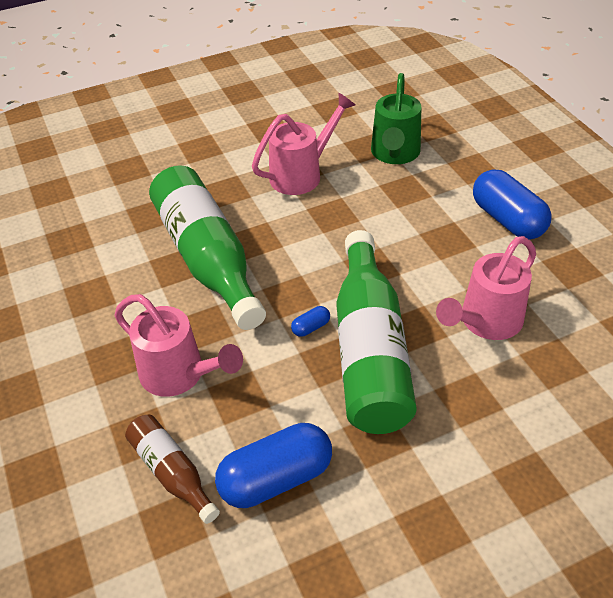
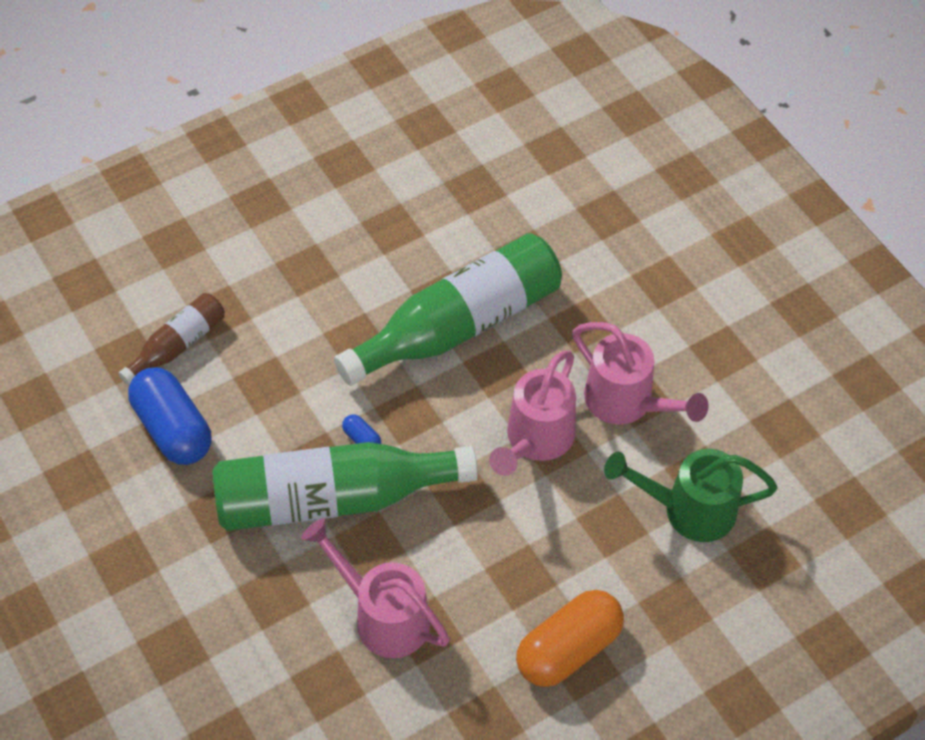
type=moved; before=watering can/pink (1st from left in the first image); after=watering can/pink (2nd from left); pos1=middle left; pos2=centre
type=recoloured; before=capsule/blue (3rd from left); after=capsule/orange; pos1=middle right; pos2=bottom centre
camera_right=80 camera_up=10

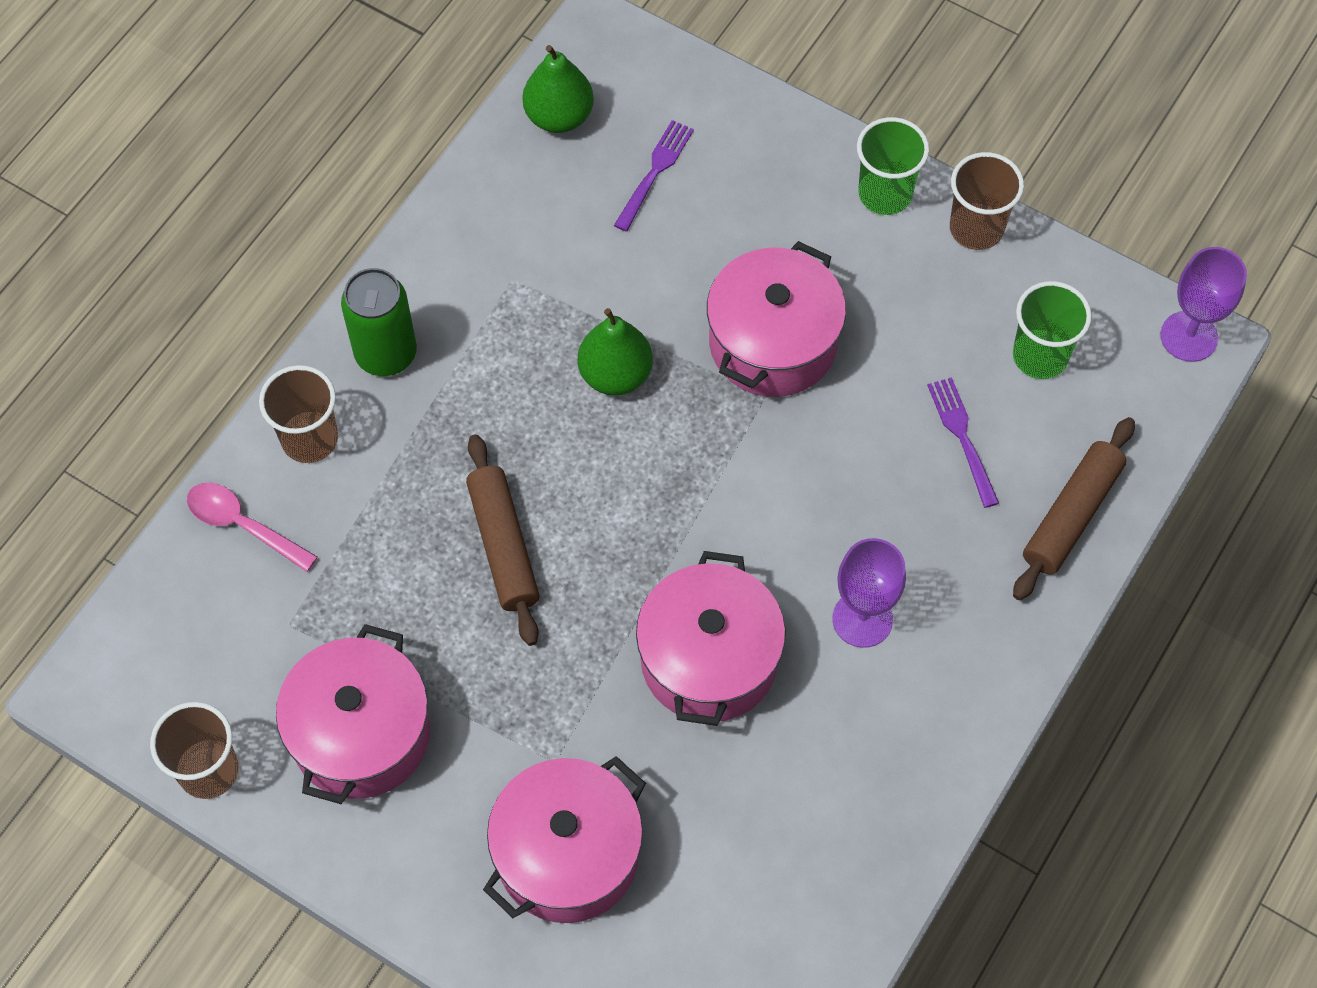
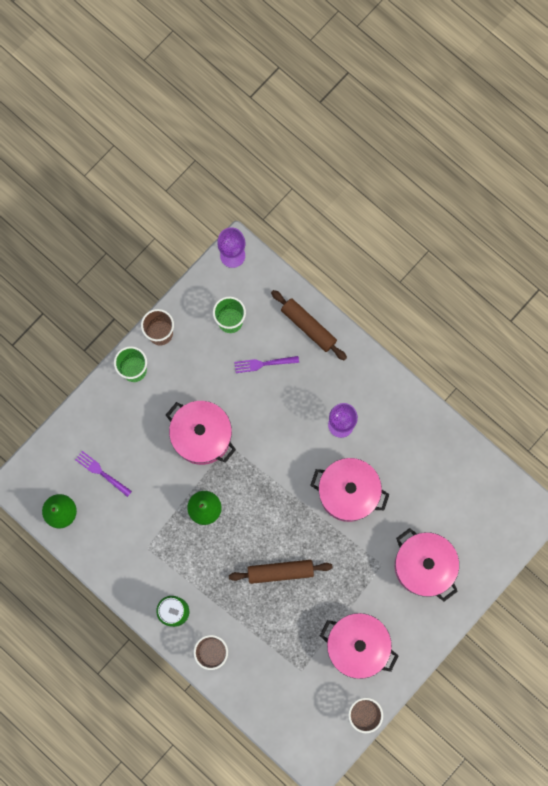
type=removed; before=spoon/pink; pos1=middle left
camera_right=-80 camera_up=15

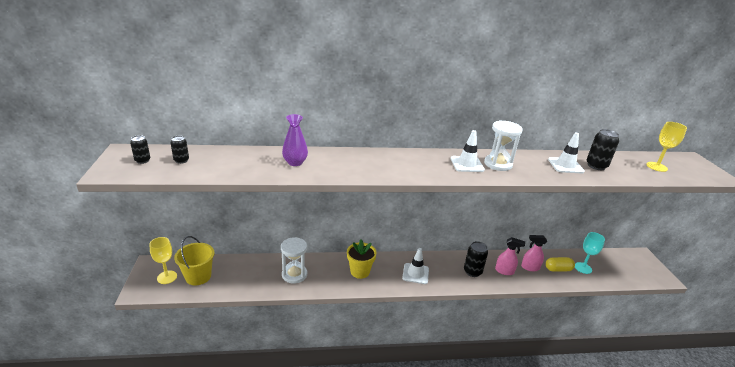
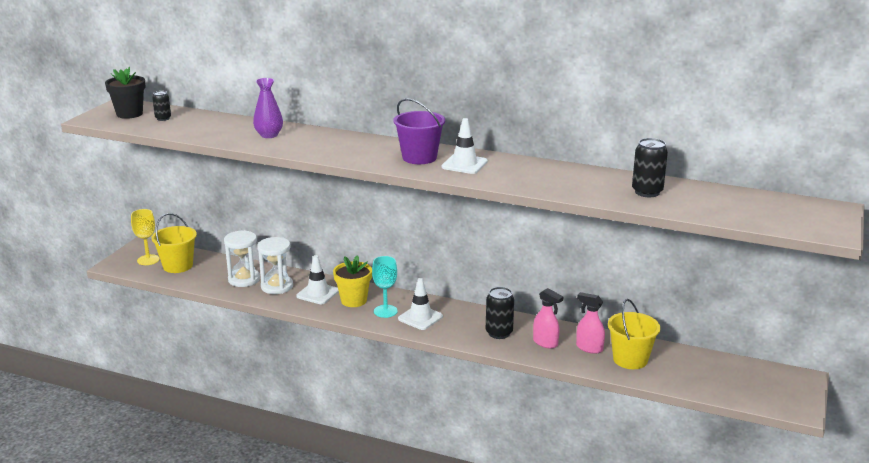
type=replaced; before=can/black (1st from left); after=flower pot/black; pos1=middle left; pos2=top left
type=moved; before=hourglass/white (2nd from left in the first image); after=hourglass/white (1st from left); pos1=middle right; pos2=middle left
type=moved; before=traffic cone/white (3rd from left in the first image); after=traffic cone/white (1st from left); pos1=middle right; pos2=centre
type=moved; before=goblet/turquoise; pos1=bottom right; pos2=centre
type=added; after=bucket/purple; pos2=top centre
type=replaced; before=capsule/yellow; after=bucket/yellow (2nd from left); pos1=bottom right; pos2=bottom right
type=removed; before=goblet/yellow (2nd from left); pos1=middle right
camera_right=30 camera_up=-5

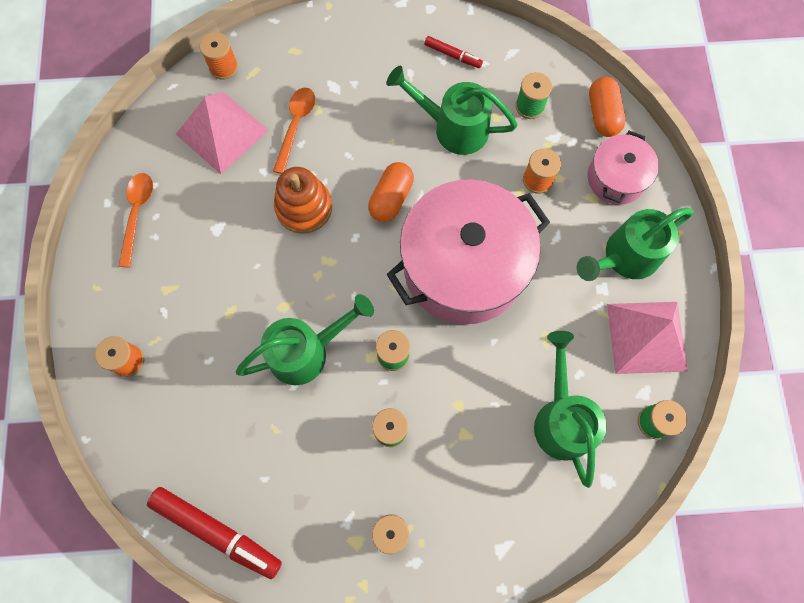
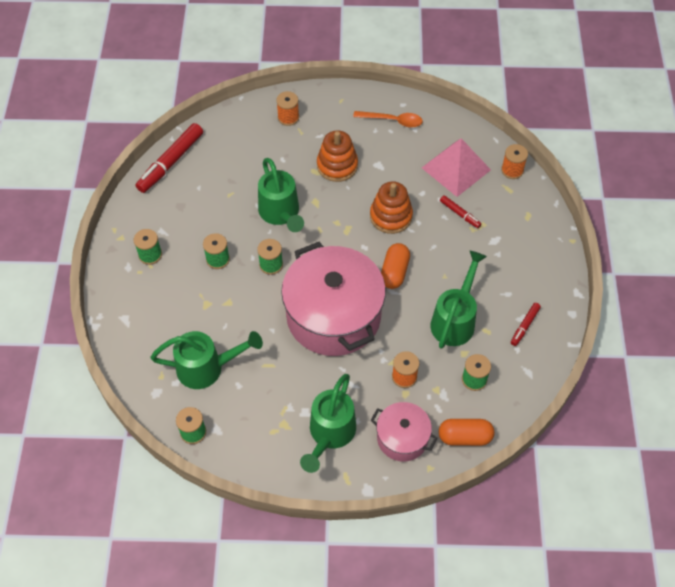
type=turned; before=watering can/green (4th from left in the first image); pos1=middle right; pos2=bottom centre; turn=-135
type=added; after=stacking toy/orange (1st from left); pos2=top centre
type=turned; before=capsule/orange (1st from left); pos1=top centre; pos2=centre; turn=75
type=replaced; before=spoon/orange (2nd from left); after=marker/red (2nd from left); pos1=top centre; pos2=middle right
type=removed; before=pyramid/pink (2nd from left); pos1=middle right
camera_right=95 camera_up=-15

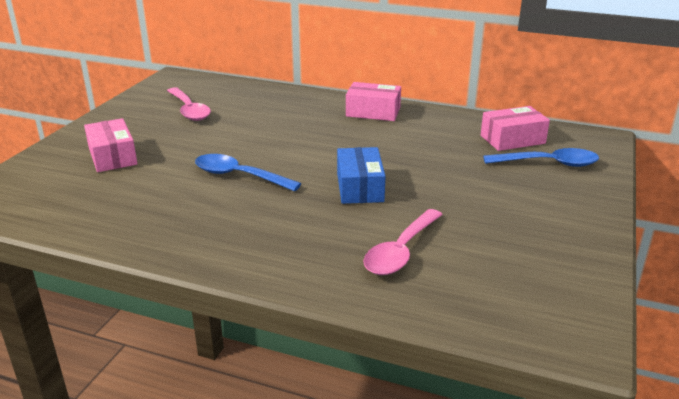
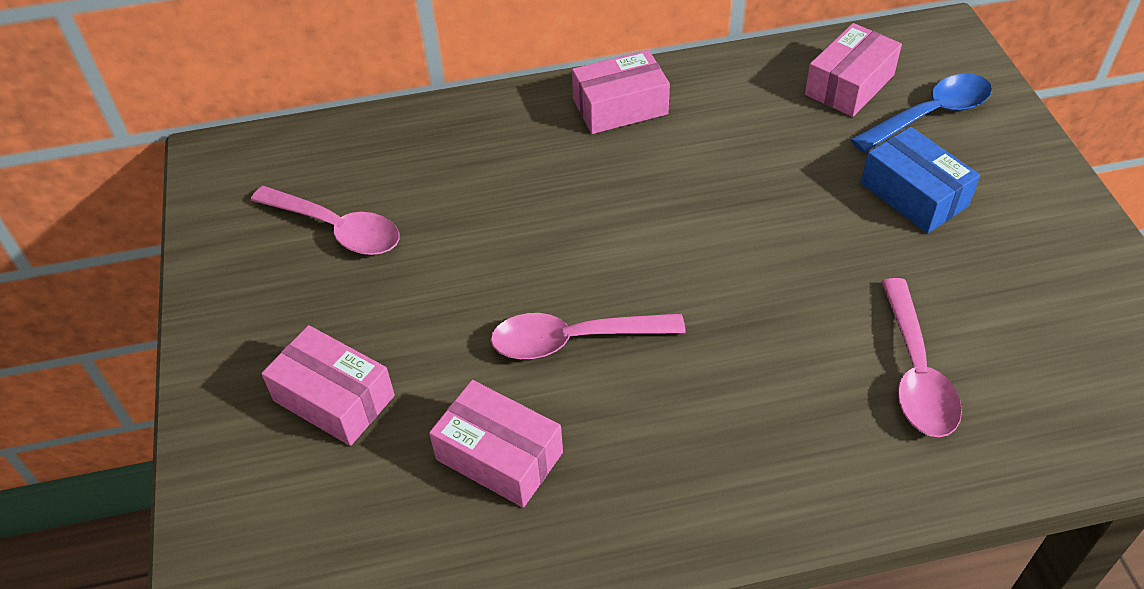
type=added; after=box/pink (2nd from left); pos2=bottom centre
type=recoloured; before=spoon/blue (1st from left); after=spoon/pink (2nd from left); pos1=centre; pos2=centre
type=moved; before=box/blue; pos1=centre; pos2=top right
camera_right=-30 camera_up=20

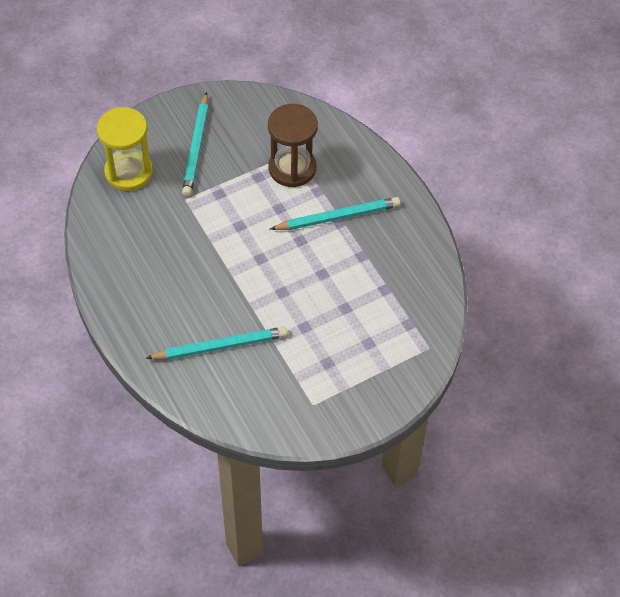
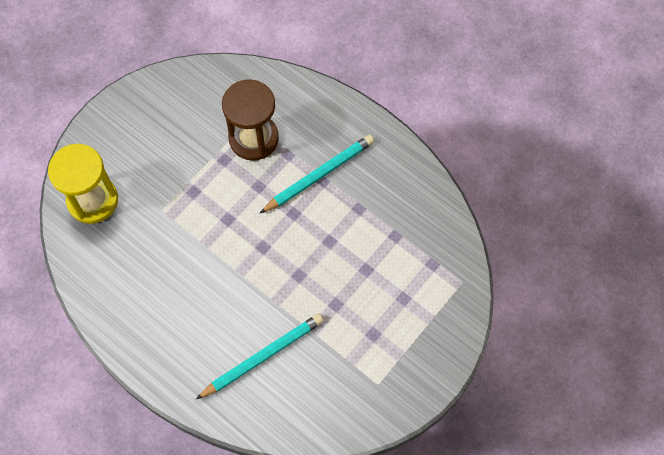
type=removed; before=pencil/turquoise (1st from left); pos1=top left
camera_right=-20 camera_up=10

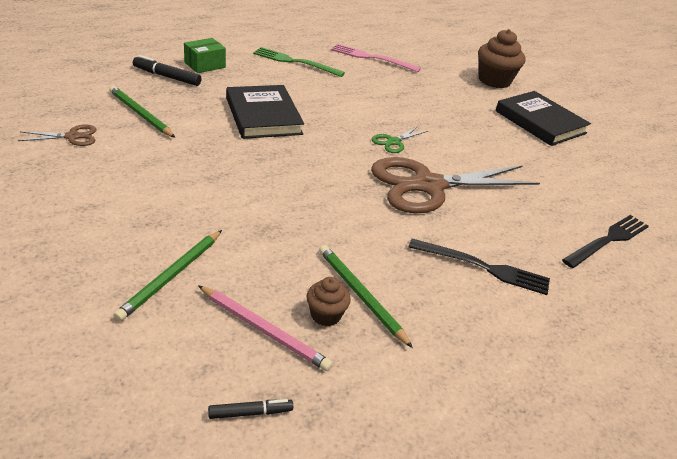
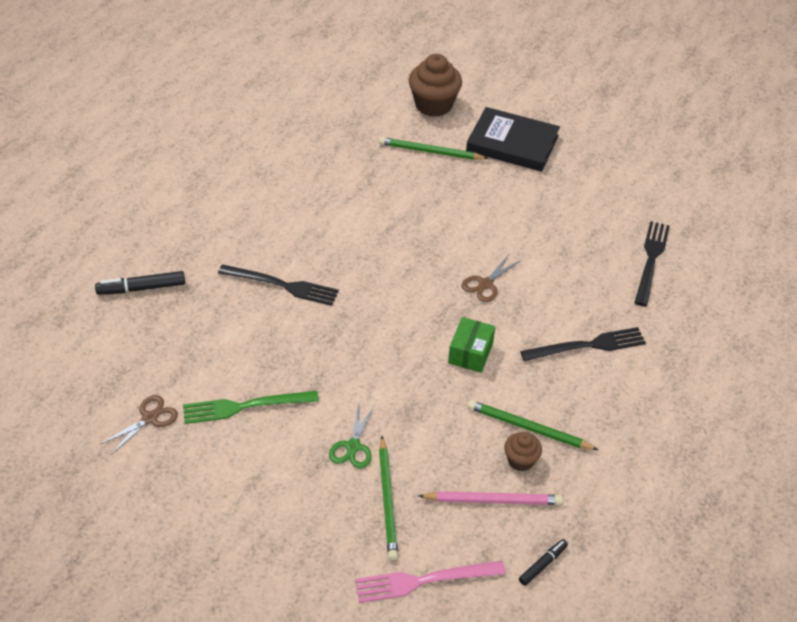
type=moved; before=fork/green; pos1=top centre; pos2=middle left
type=replaced; before=book/black (1st from left); after=fork/black (1st from left); pos1=top centre; pos2=centre
type=moved; before=scissors/green; pos1=top centre; pos2=bottom centre
type=moved; before=fork/pink; pos1=top centre; pos2=bottom centre
type=moved; before=pencil/green (1st from left in the first image); after=pencil/green (2nd from left); pos1=top left; pos2=top centre
type=moved; before=box/green; pos1=top left; pos2=centre
type=resized; before=scissors/brown (2nd from left); pos1=middle right; pos2=centre; scale=0.42
camera_right=-30 camera_up=10

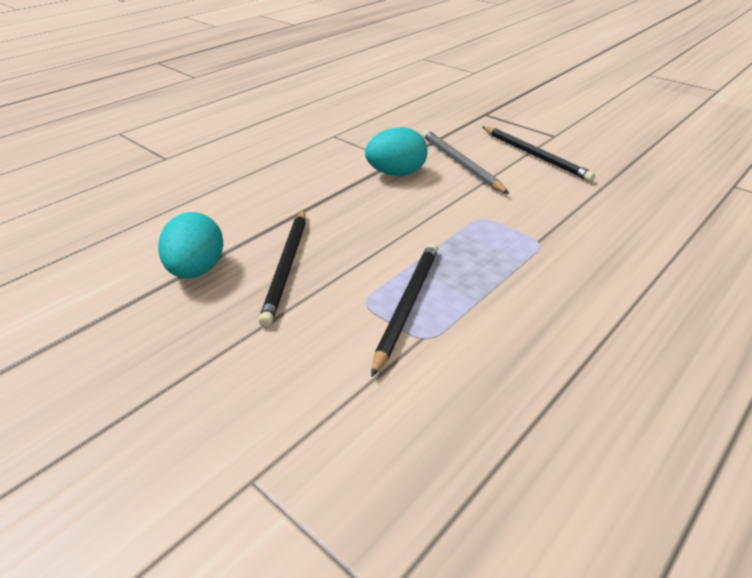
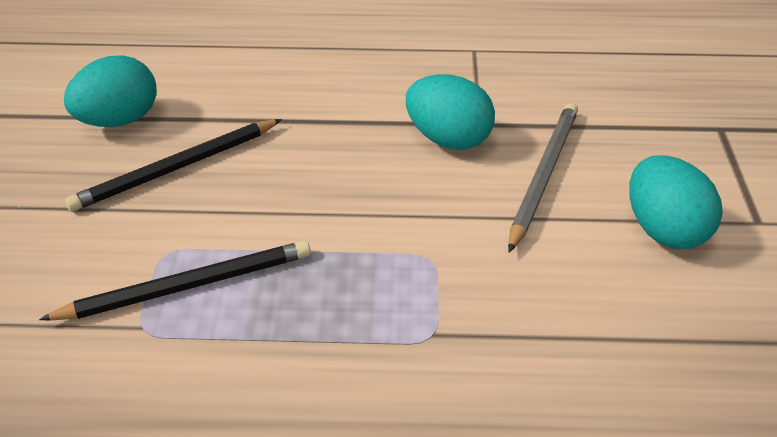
type=replaced; before=pencil/black (3rd from left); after=egg/turquoise (3rd from left); pos1=top right; pos2=middle right
camera_right=50 camera_up=5

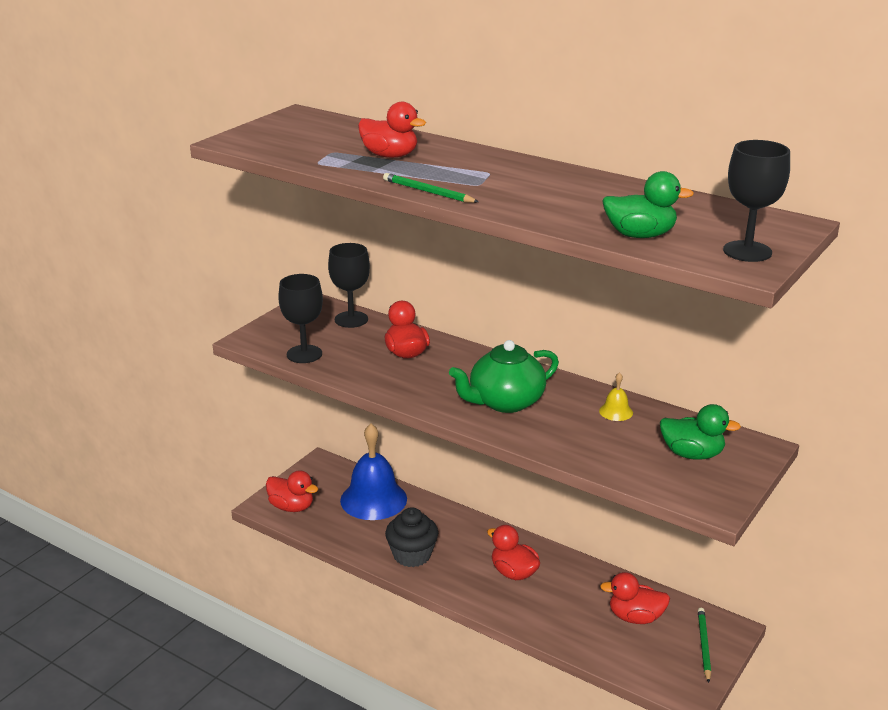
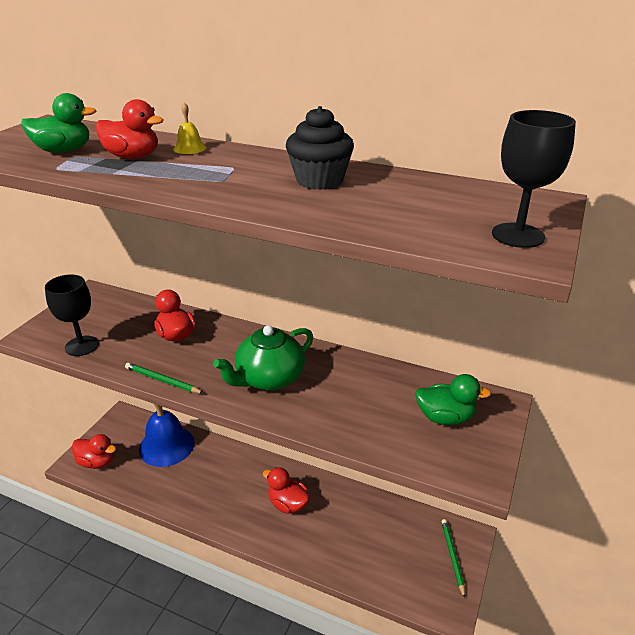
type=moved; before=duck/green (1st from left); pos1=top right; pos2=top left
type=moved; before=pencil/green (1st from left); pos1=top centre; pos2=middle left
type=moved; before=bell/yellow; pos1=middle right; pos2=top left
type=moved; before=cupcake/black; pos1=bottom centre; pos2=top centre
type=removed; before=goblet/black (2nd from left); pos1=centre
type=removed; before=duck/red (5th from left); pos1=bottom right
camera_right=-10 camera_up=5

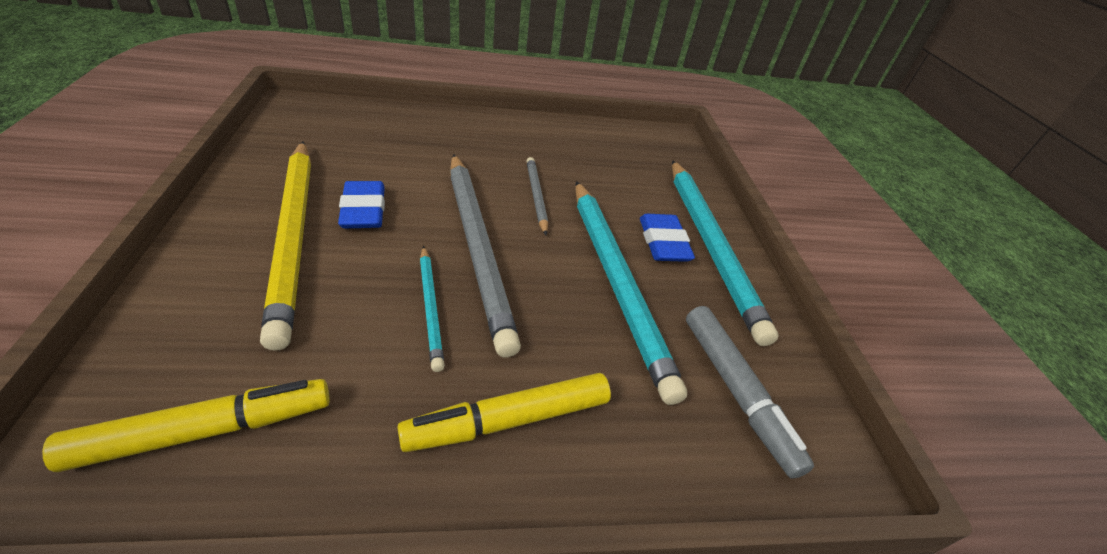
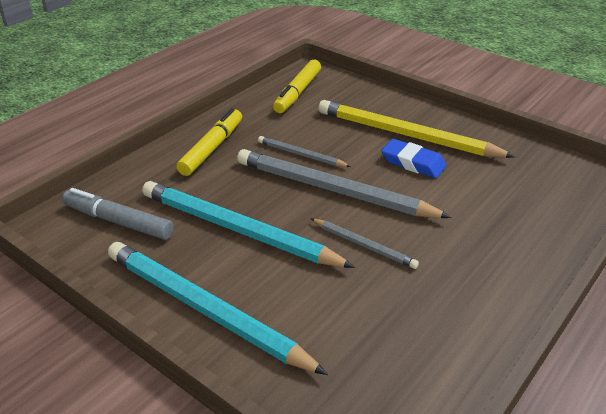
type=recoloured; before=pencil/turquoise (1st from left); after=pencil/grey (1st from left); pos1=centre; pos2=centre
type=removed; before=eraser/blue (2nd from left); pos1=centre
camera_right=140 camera_up=-5

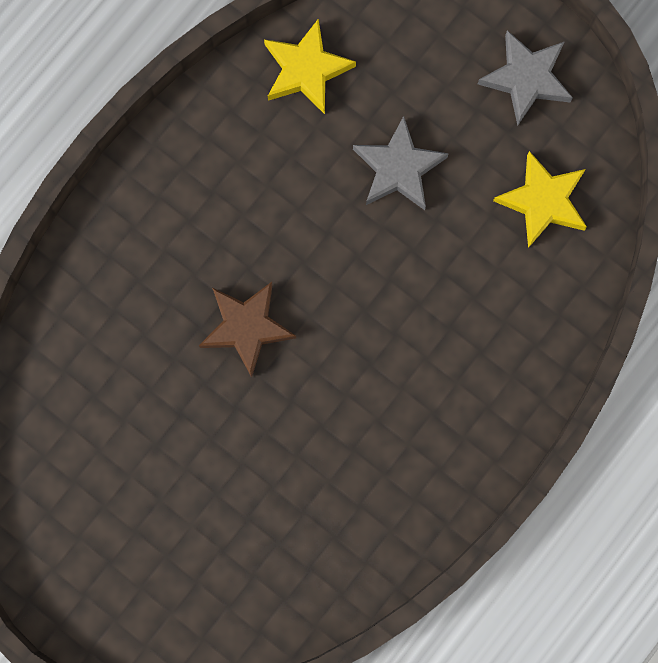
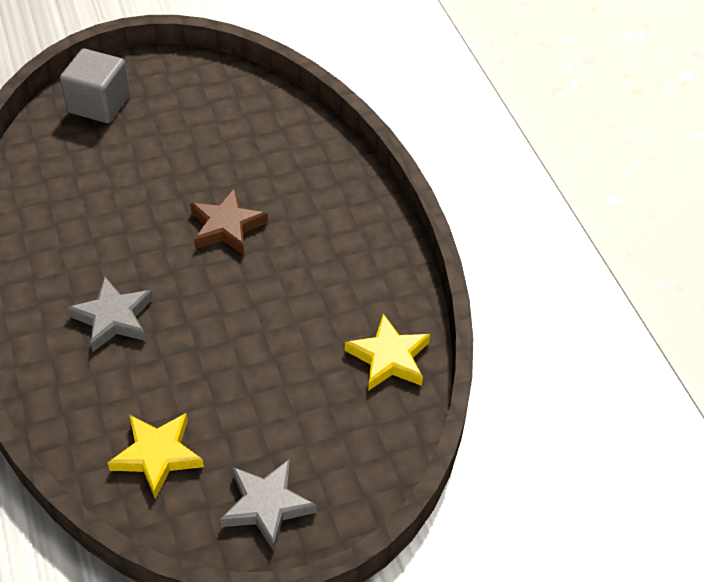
type=added; after=cube/grey; pos2=top left
type=moved; before=star/grey (1st from left); pos1=top centre; pos2=middle left
camera_right=120 camera_up=-30

